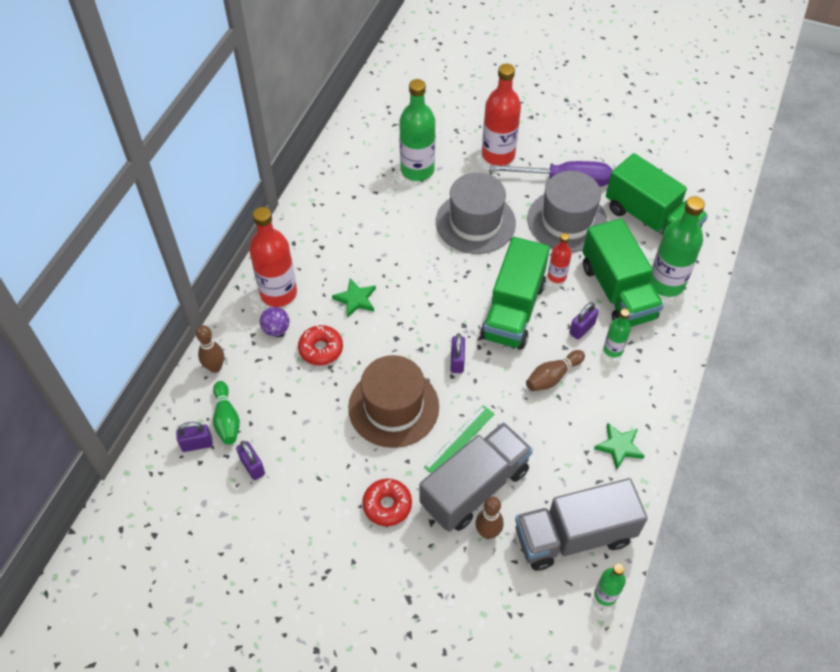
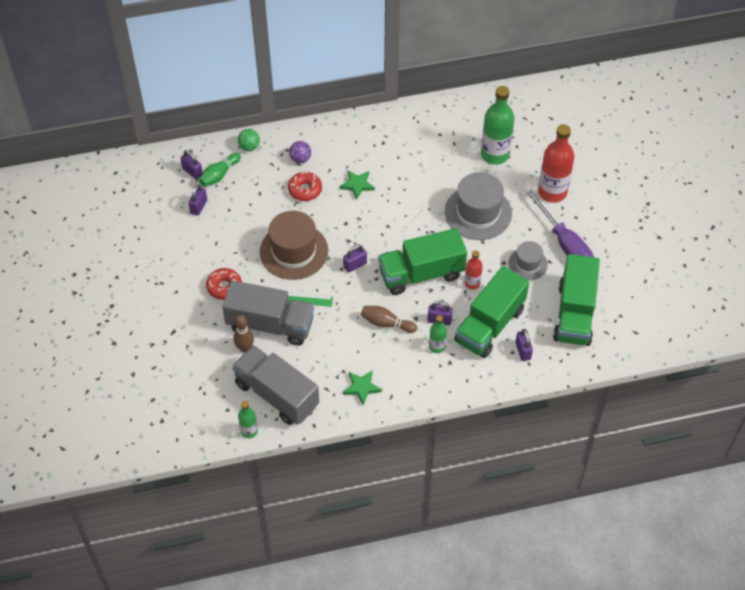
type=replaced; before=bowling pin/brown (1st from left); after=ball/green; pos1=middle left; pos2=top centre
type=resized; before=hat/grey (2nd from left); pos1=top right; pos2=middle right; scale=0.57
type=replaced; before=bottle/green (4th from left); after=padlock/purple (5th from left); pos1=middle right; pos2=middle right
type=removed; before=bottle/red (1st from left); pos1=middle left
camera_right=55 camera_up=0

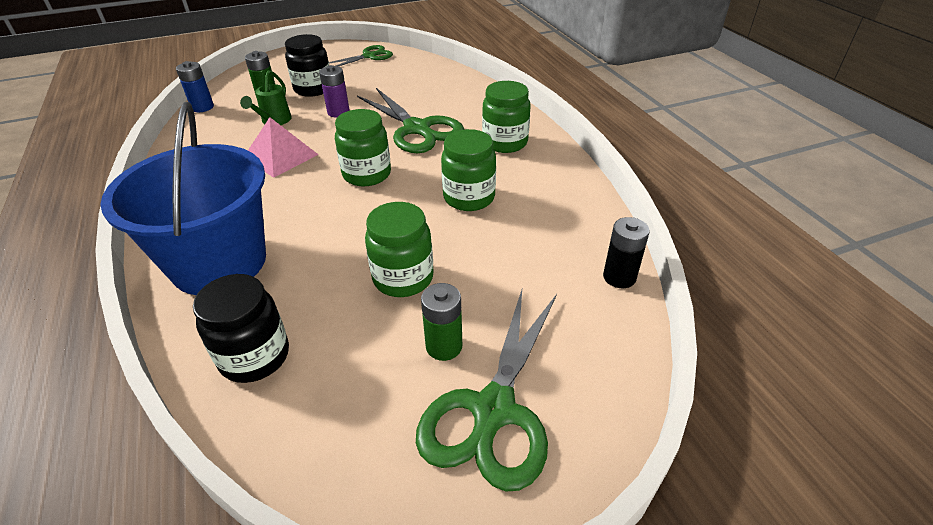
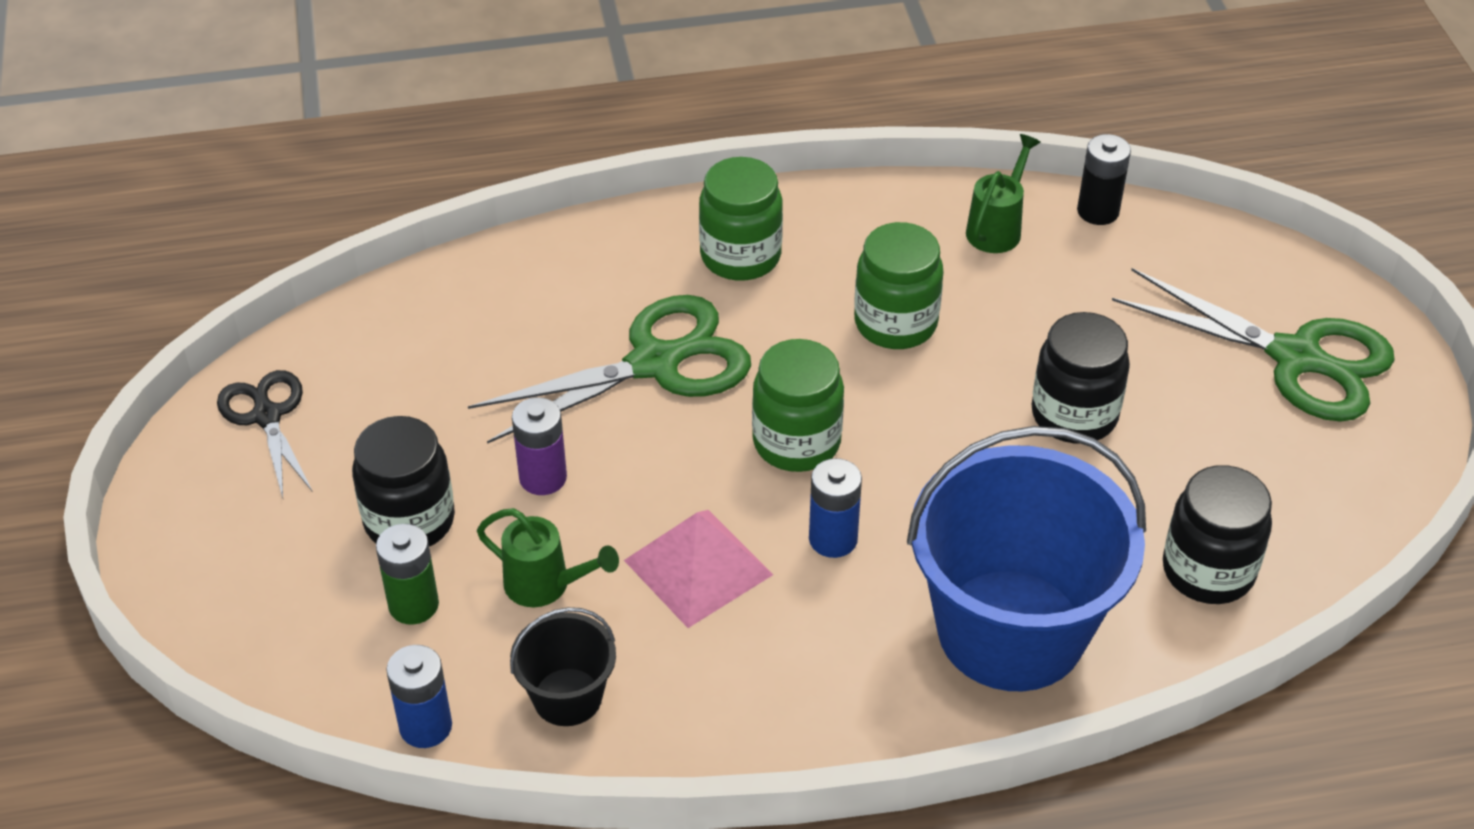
type=recoloured; before=scissors/green (1st from left); after=scissors/black; pos1=top centre; pos2=middle left
type=added; after=bucket/black; pos2=bottom centre
type=added; after=battery/blue (2nd from left); pos2=centre
type=added; after=watering can/green (2nd from left); pos2=top right
type=recoloured; before=jar/green (2nd from left); after=jar/black (2nd from left); pos1=centre; pos2=middle right
type=removed; before=battery/green (2nd from left); pos1=centre
camera_right=-80 camera_up=5

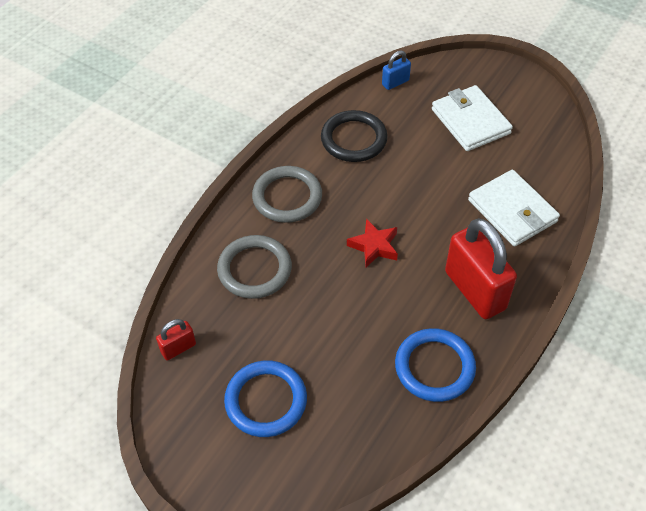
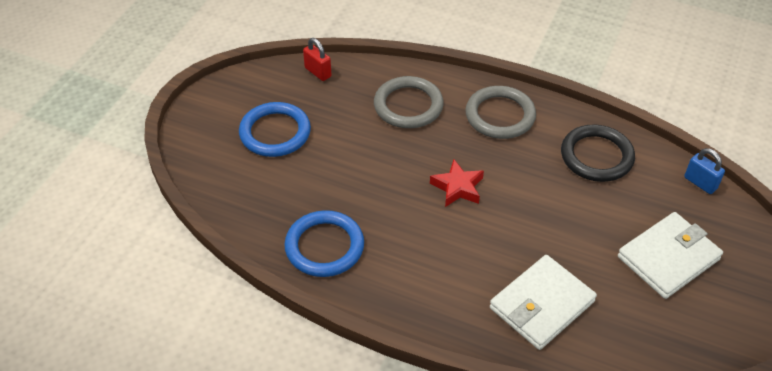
type=removed; before=padlock/red (2nd from left); pos1=middle right
camera_right=80 camera_up=-5

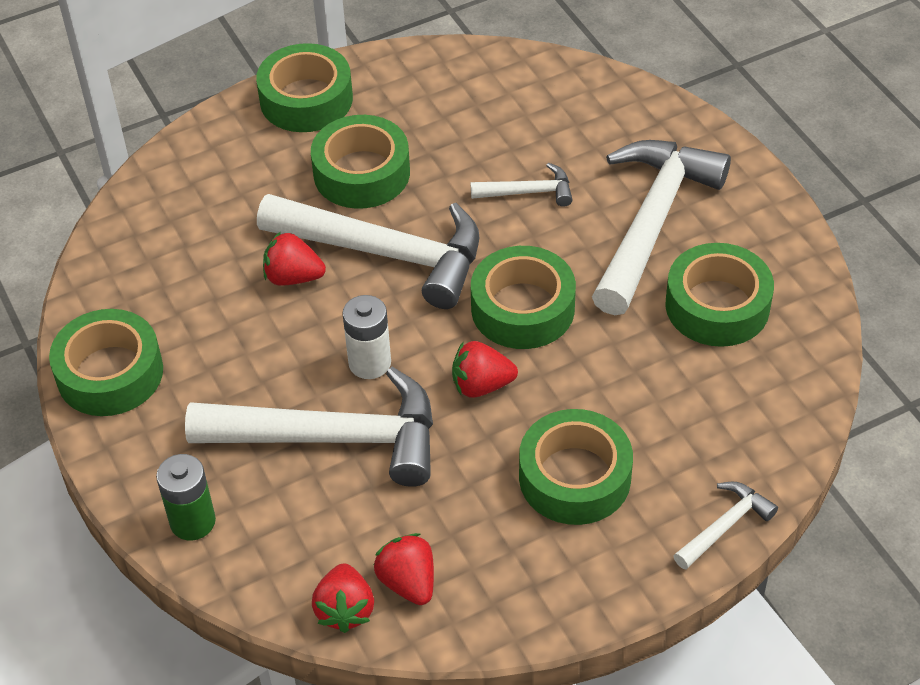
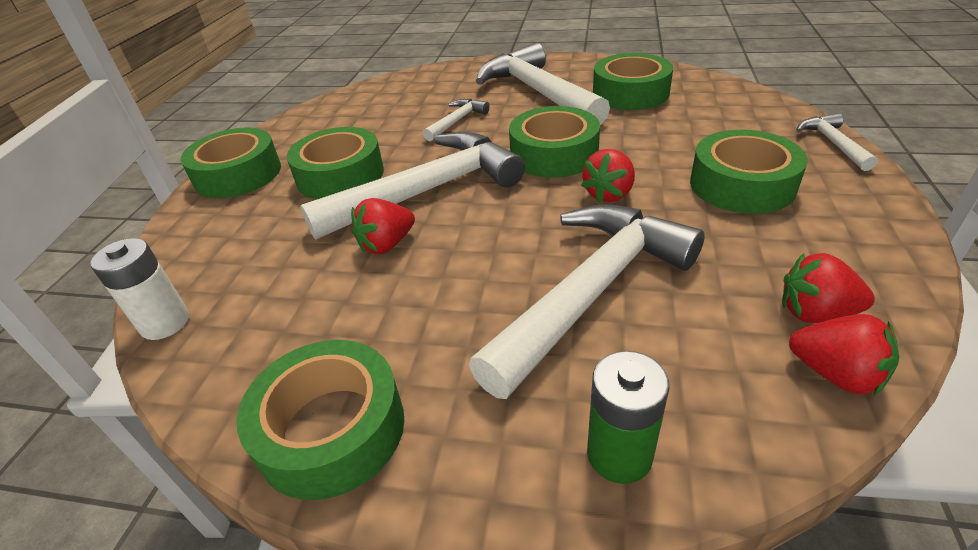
type=moved; before=battery/white; pos1=centre; pos2=middle left
camera_right=-50 camera_up=-10

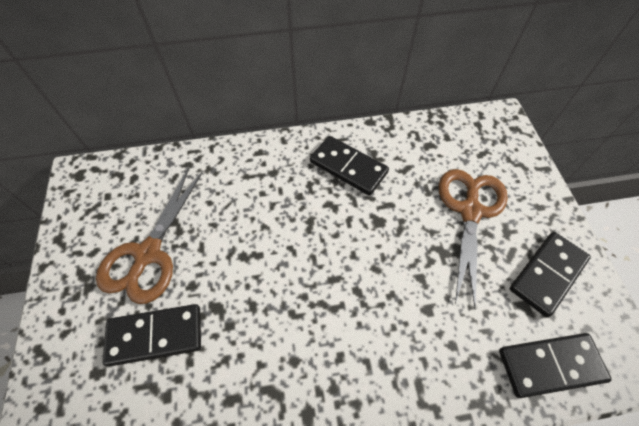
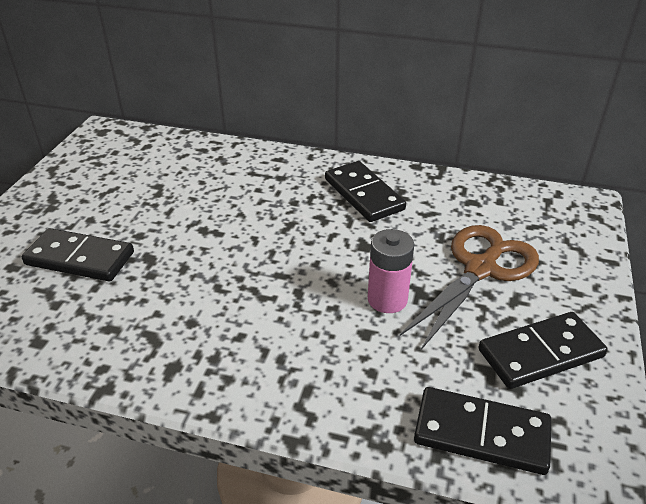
type=added; after=battery/pink; pos2=centre
type=removed; before=scissors/brown (1st from left); pos1=middle left
camera_right=25 camera_up=-20

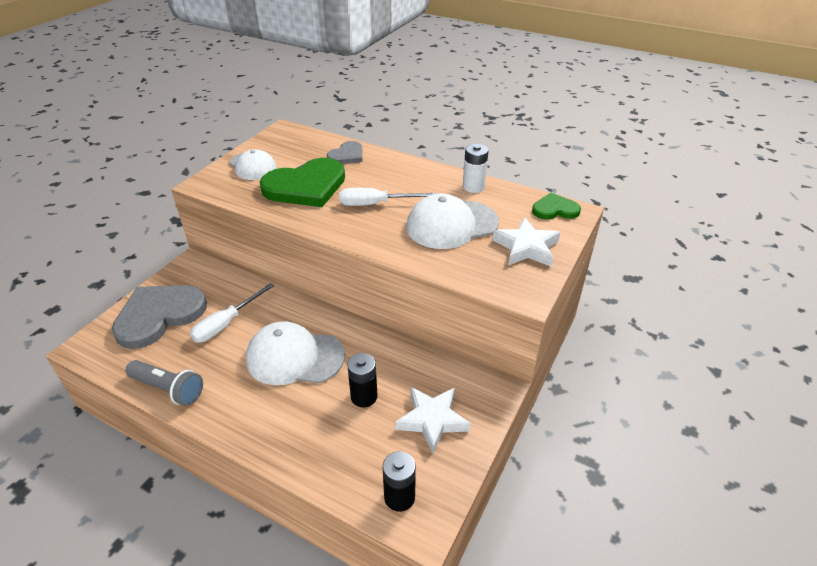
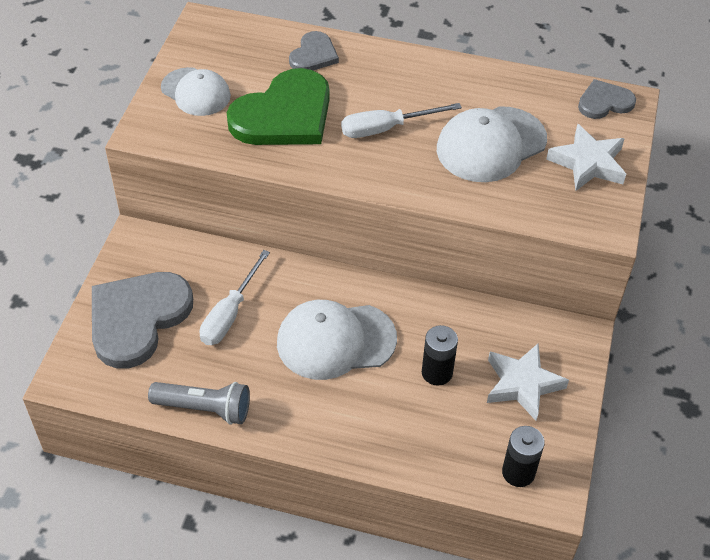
type=recoloured; before=heart/green (2nd from left); after=heart/grey (3rd from left); pos1=middle right; pos2=top right
type=removed; before=battery/white; pos1=top centre
camera_right=-15 camera_up=10

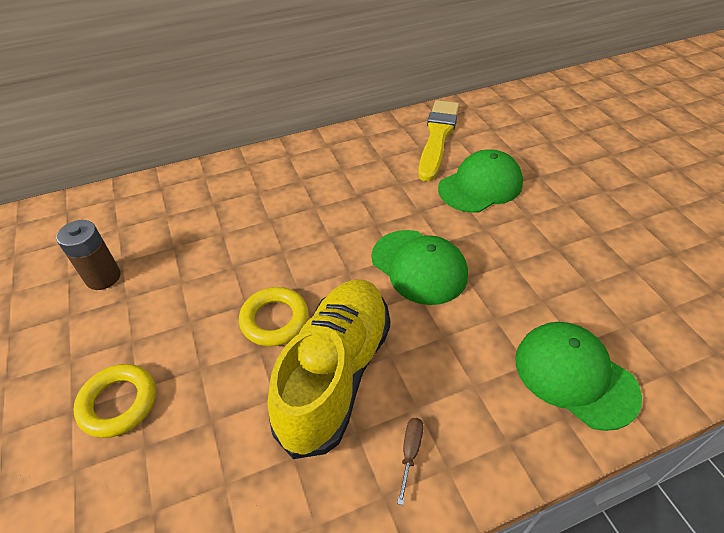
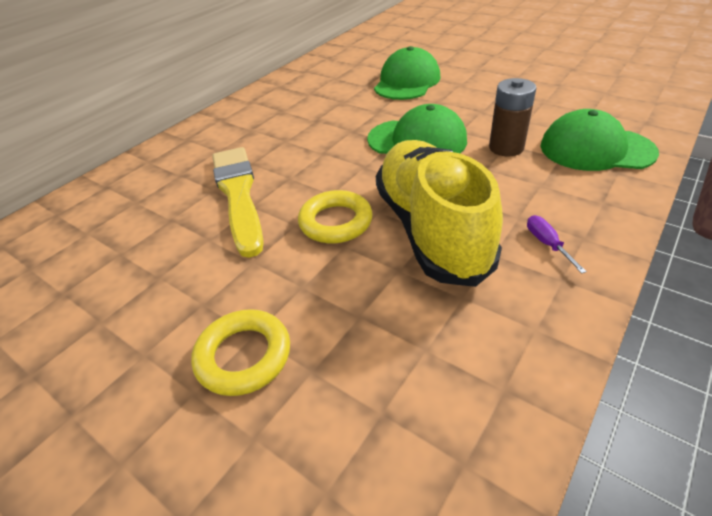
type=moved; before=brush/yellow; pos1=top centre; pos2=centre
type=moved; before=battery/brown; pos1=middle left; pos2=top right
type=recoloured; before=screwdriver/brown; after=screwdriver/purple; pos1=bottom centre; pos2=middle right
camera_right=-30 camera_up=-5

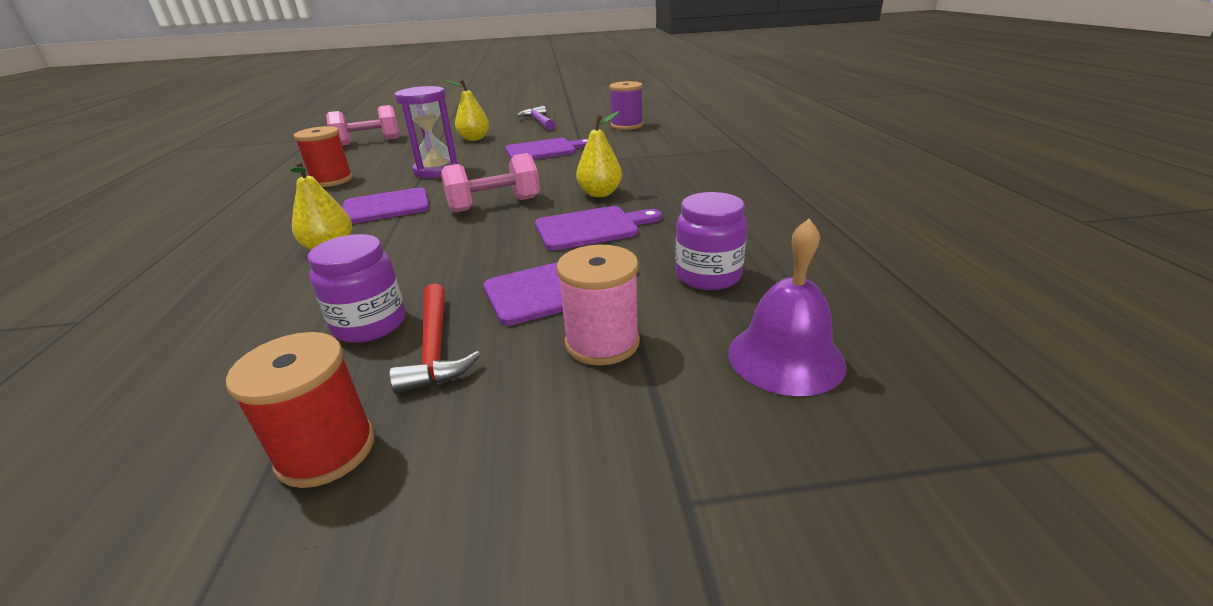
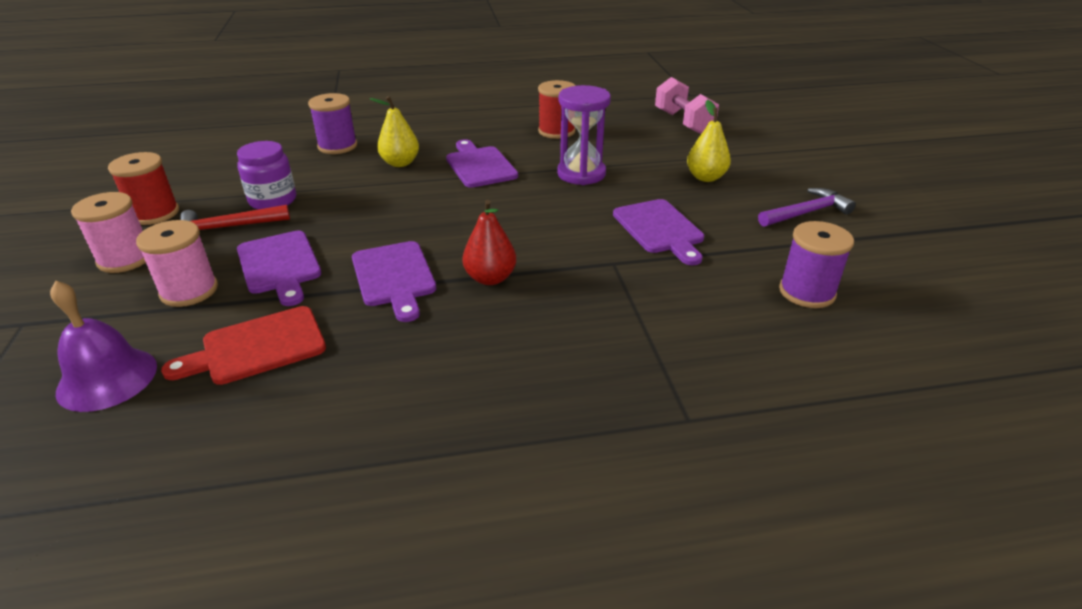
type=added; after=spool/pink (1st from left); pos2=middle left
type=replaced; before=jar/purple (2nd from left); after=cutting board/red; pos1=centre; pos2=middle left
type=added; after=spool/purple (1st from left); pos2=top left
type=recoloured; before=pear/yellow (3rd from left); after=pear/red; pos1=top centre; pos2=centre
type=removed; before=dumbbell/pink (2nd from left); pos1=top centre
camera_right=85 camera_up=5

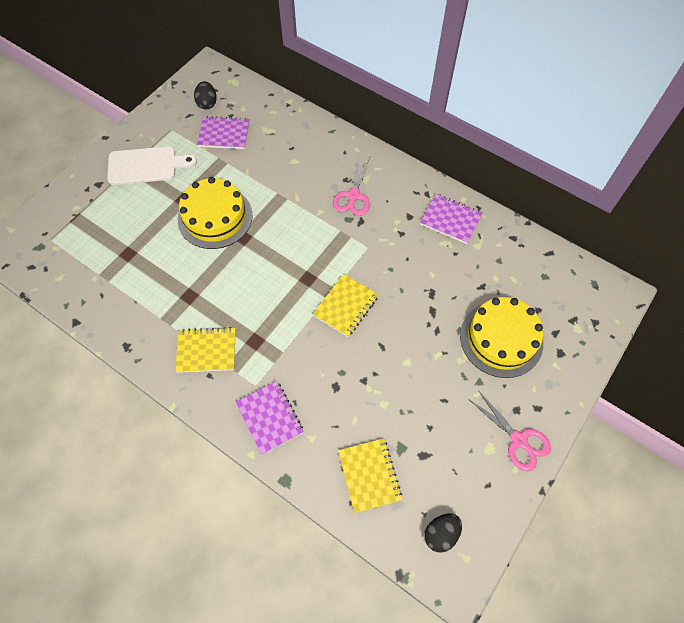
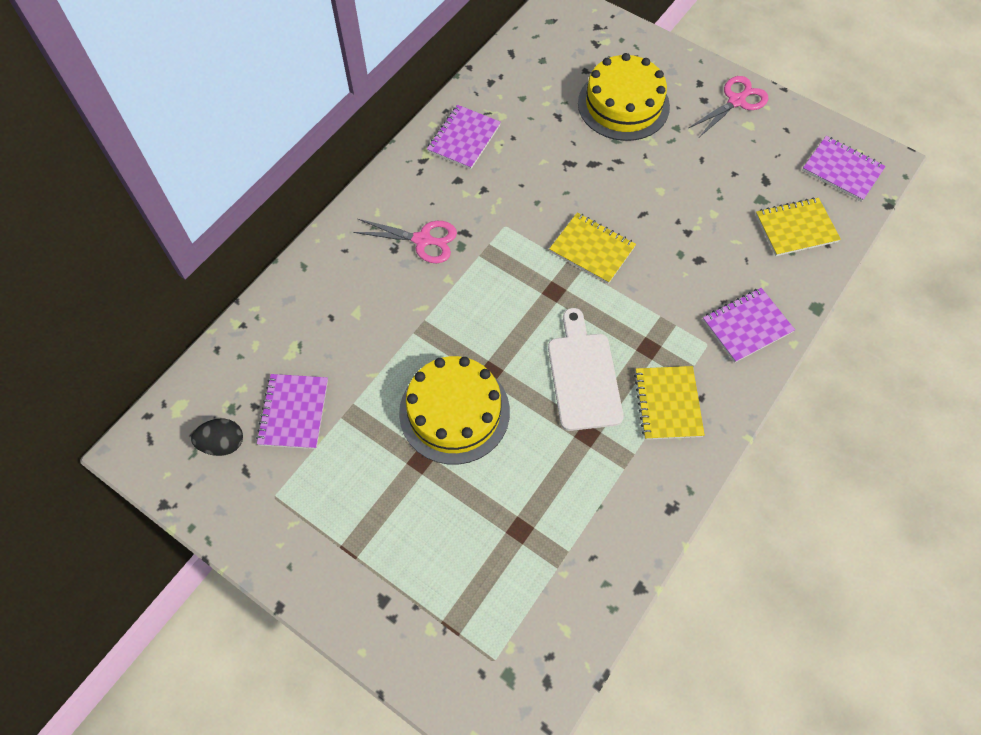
type=moved; before=cutting board/white; pos1=top left; pos2=centre
type=replaced; before=egg/black (2nd from left); after=notebook/purple (4th from left); pos1=bottom centre; pos2=top right
camera_right=-90 camera_up=0

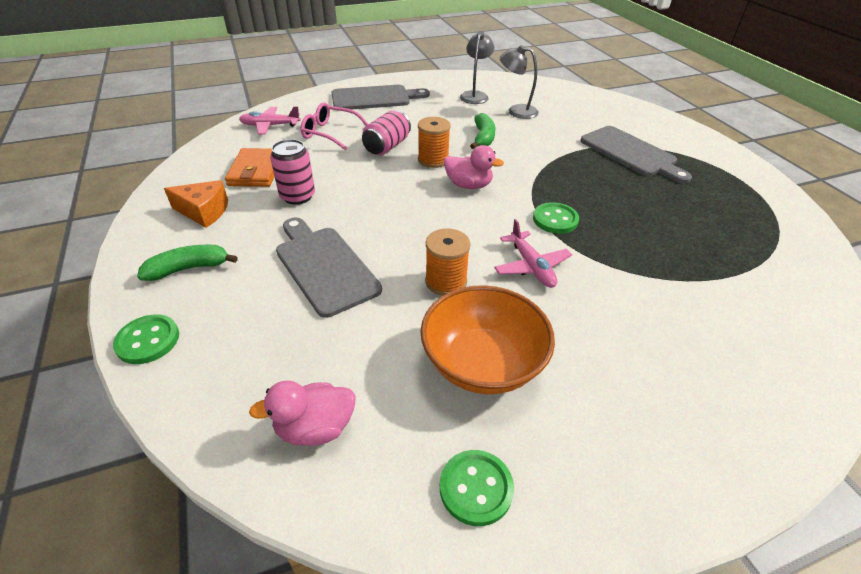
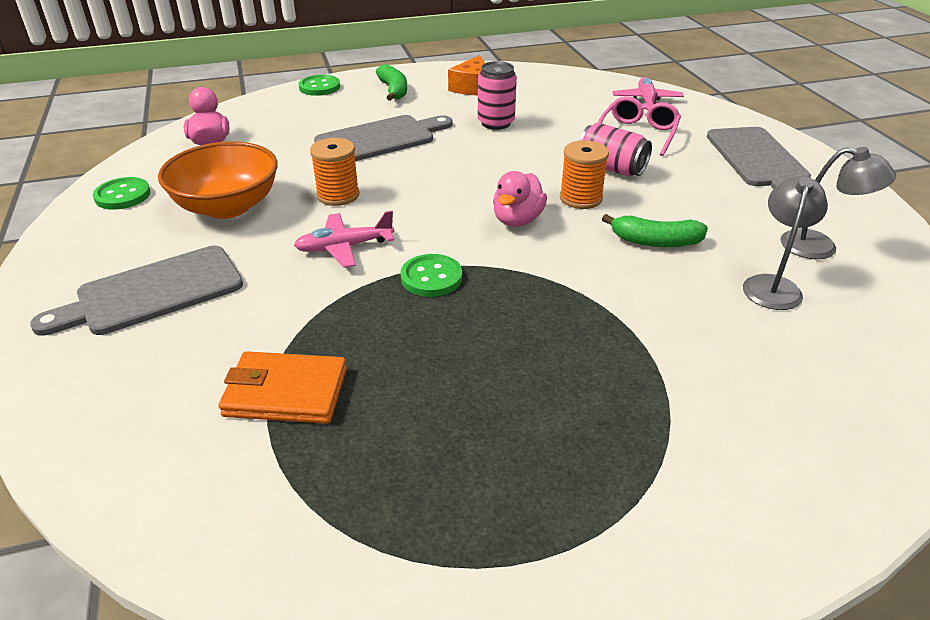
type=moved; before=cutting board/grey (3rd from left in the first image); after=cutting board/grey (1st from left); pos1=top right; pos2=middle left
type=moved; before=wallet/orange; pos1=top left; pos2=middle left
camera_right=95 camera_up=-5

